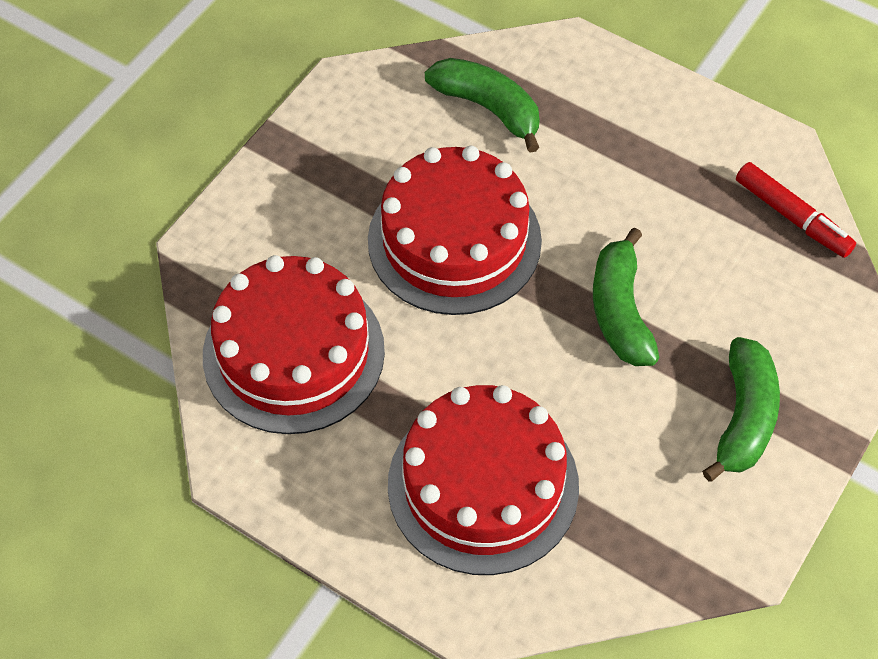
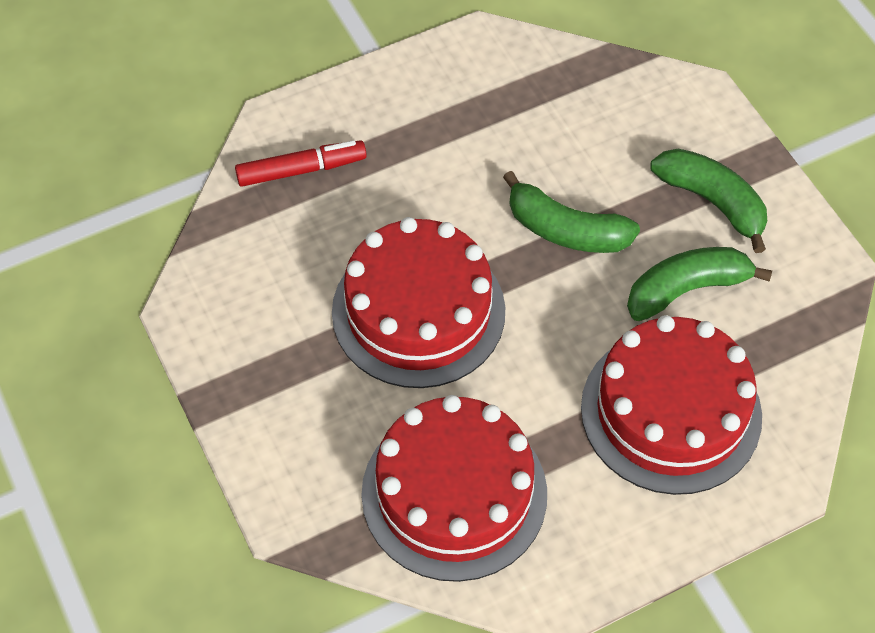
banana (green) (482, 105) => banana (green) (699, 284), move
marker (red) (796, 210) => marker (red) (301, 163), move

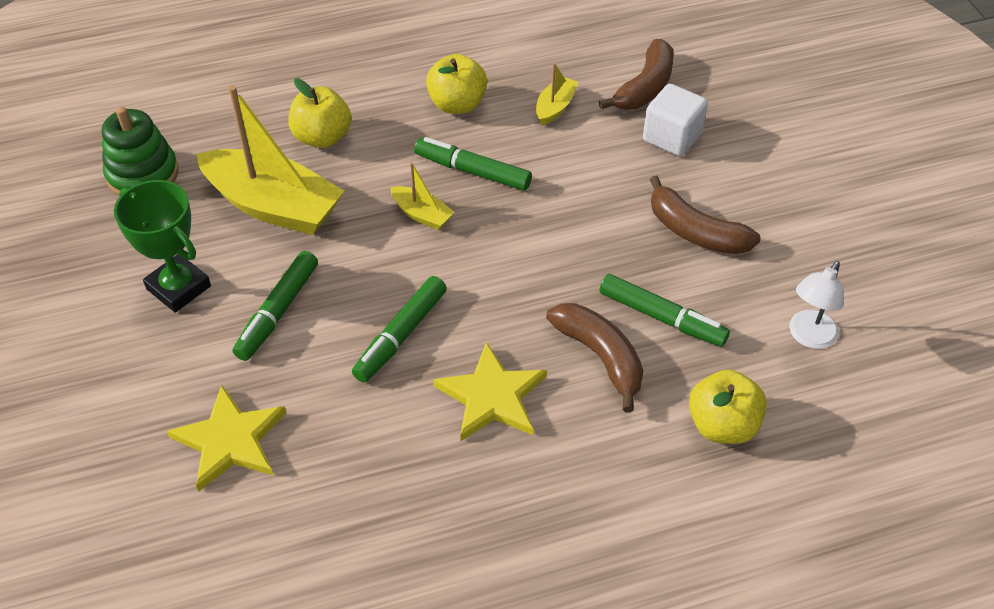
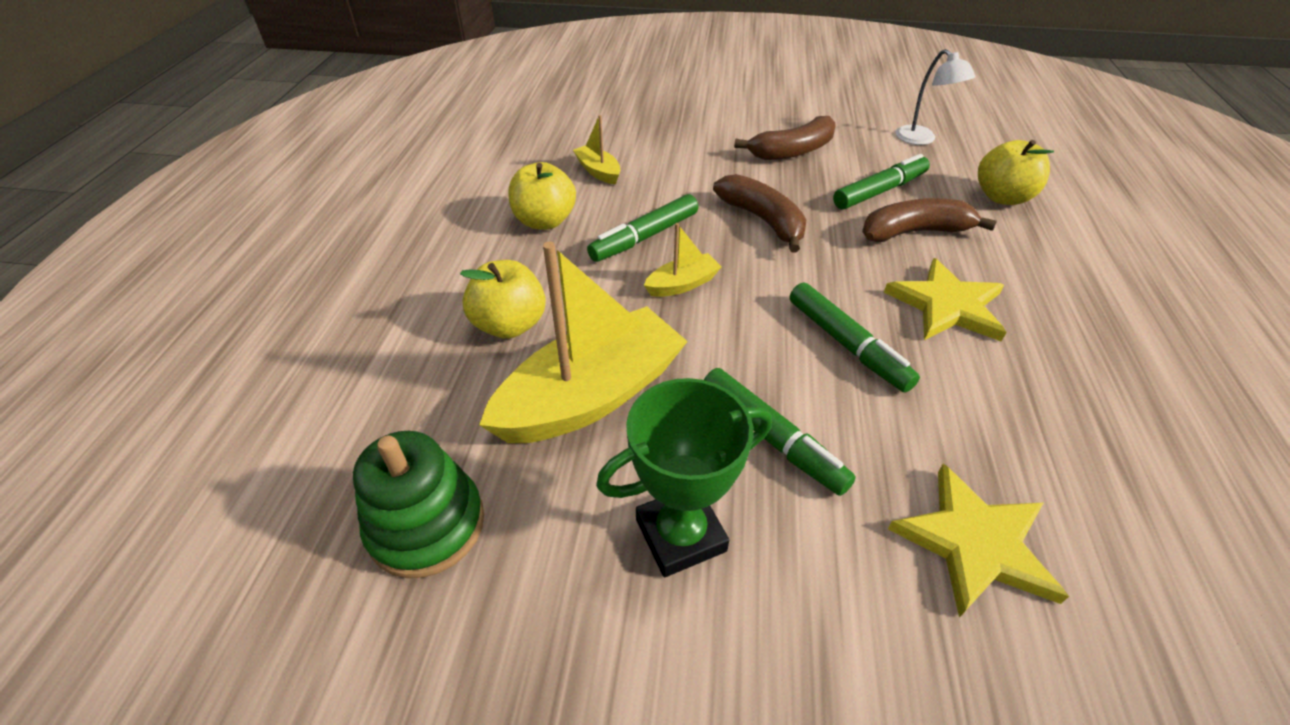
cube (white) (675, 120) => nothing
banana (brown) (636, 74) => banana (brown) (759, 213), move

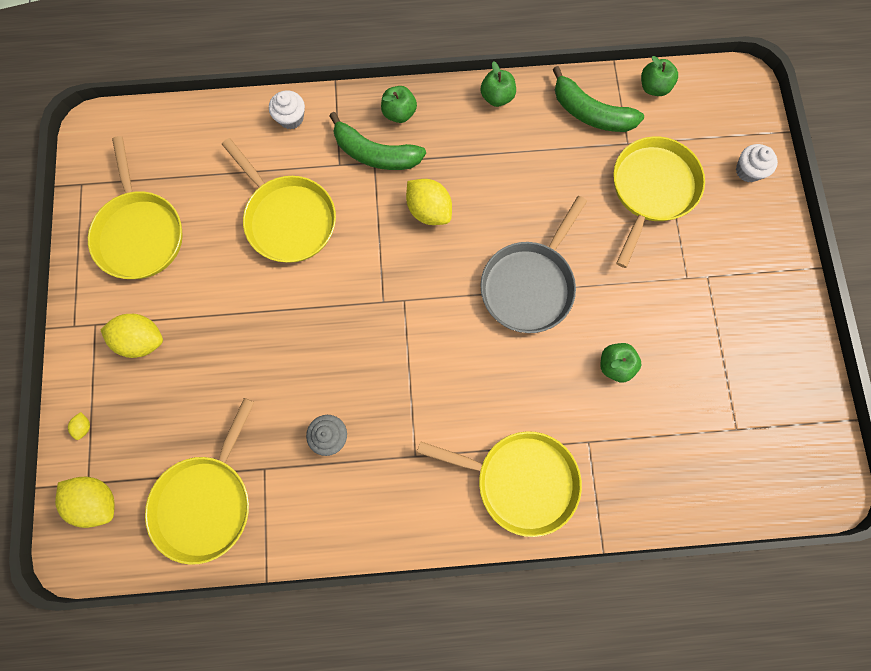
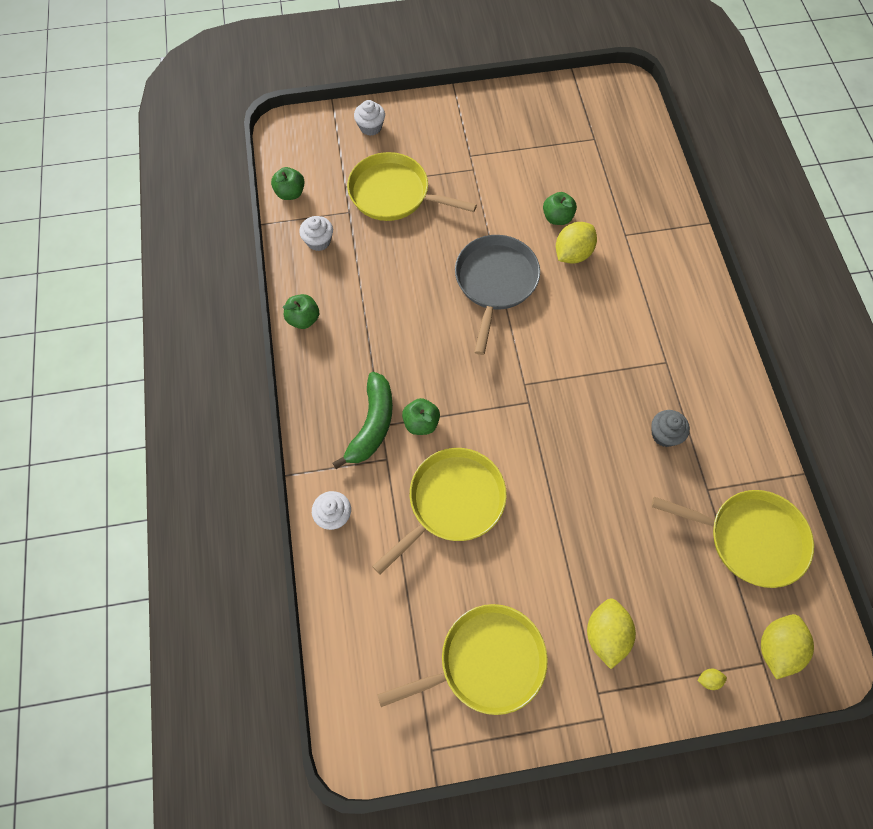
pan (yellow) (499, 484) => nothing
apple (green) (399, 104) => apple (green) (421, 416), move
lemon (yellow) (429, 202) => lemon (yellow) (576, 243), move
banana (green) (598, 99) => cupcake (white) (316, 233)
pan (grey) (533, 264) => pan (grey) (497, 295), 105 degrees counterclockwise

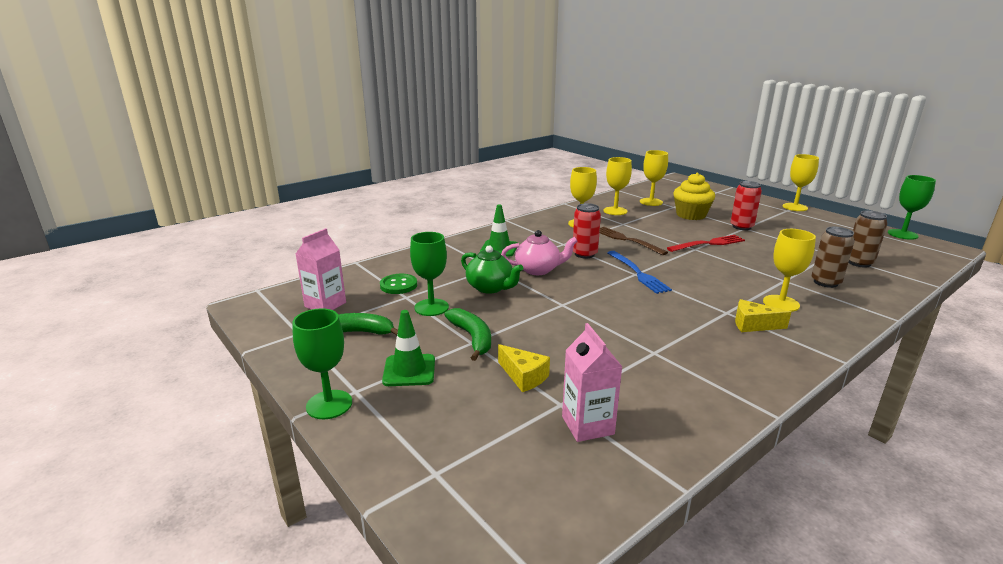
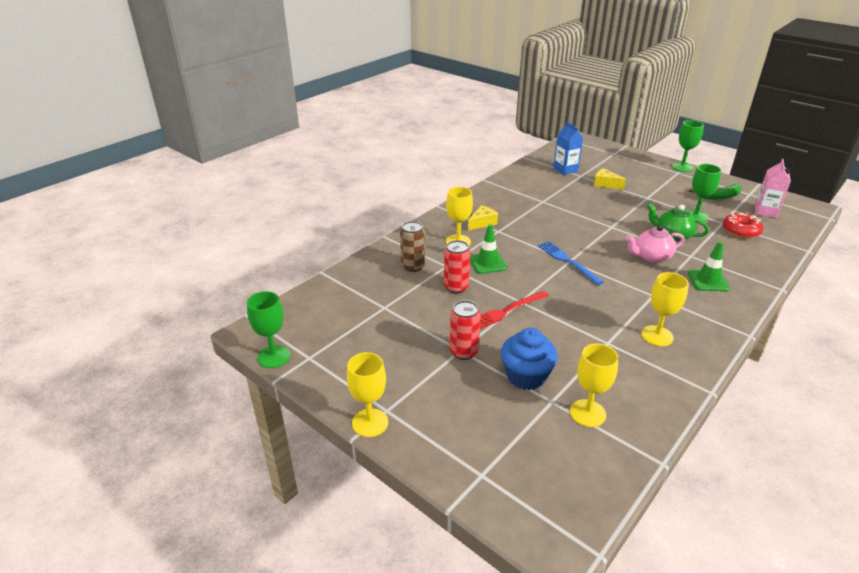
banana (green) (468, 334) => nothing
fork (brown) (633, 241) => nothing
goblet (yellow) (617, 186) => nothing
can (brown) (868, 239) => nothing
traffic cone (green) (408, 348) => traffic cone (green) (488, 249), move
can (red) (587, 230) => can (red) (457, 267), move
button (green) (398, 284) => donut (red) (743, 225)
carton (pink) (592, 382) => carton (blue) (568, 148)
cupcake (yellow) (694, 196) => cupcake (blue) (529, 359)
cheese (yellow) (763, 315) => cheese (yellow) (483, 218), 45 degrees counterclockwise

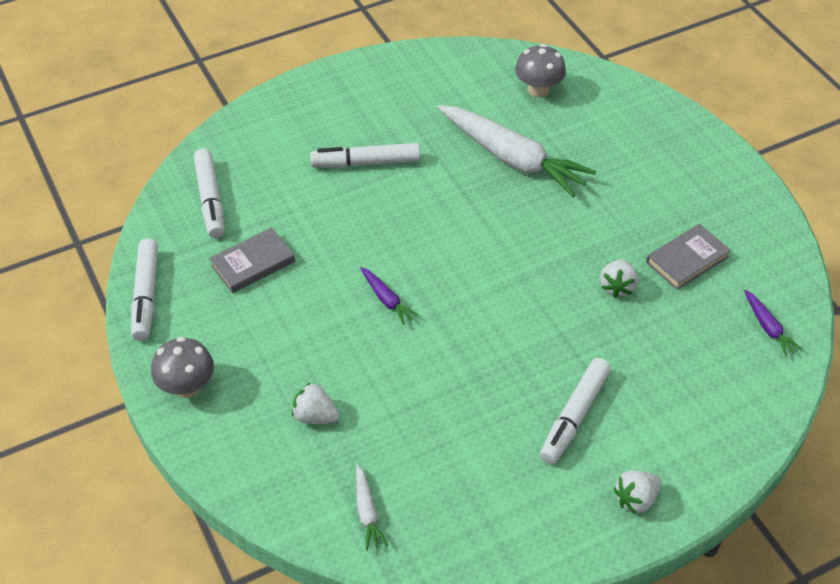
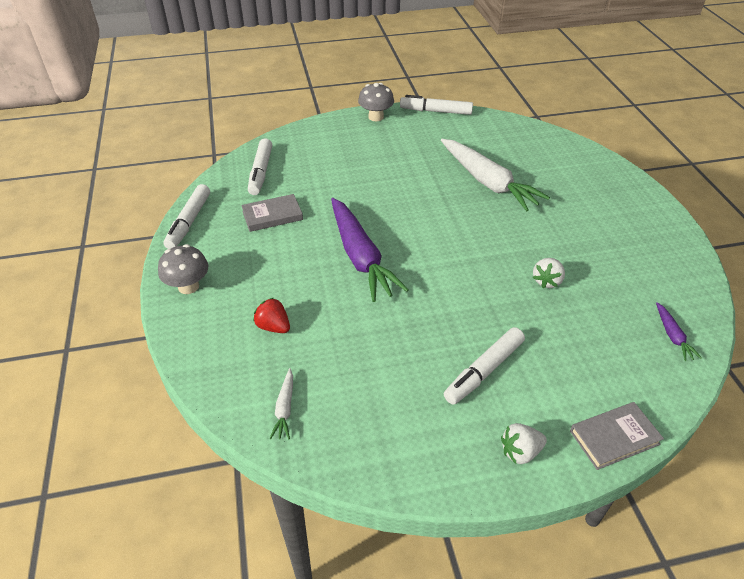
marker (white) (365, 155) => marker (white) (436, 105), move
mushroom (grey) (540, 70) => mushroom (grey) (376, 102), move
book (grey) (688, 257) => book (grey) (617, 436), move
strawberry (white) (315, 403) => strawberry (red) (271, 315)
carrot (purple) (389, 296) => carrot (purple) (370, 250), x2.33

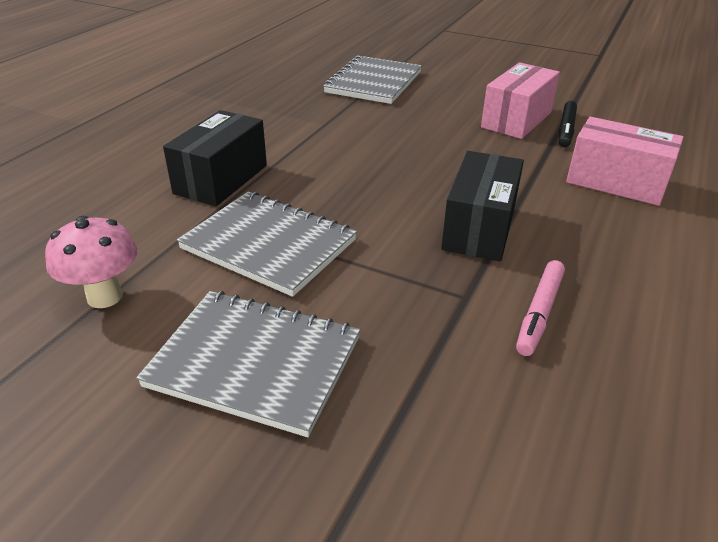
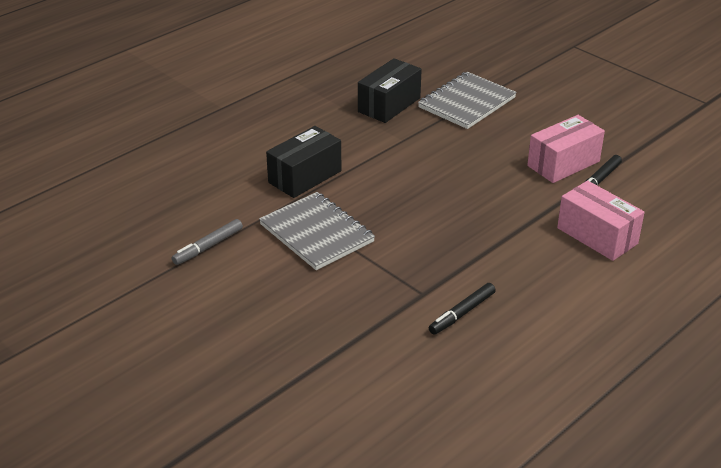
notebook (grey) (248, 364) => nothing
box (black) (482, 206) => box (black) (390, 90), move
mushroom (pink) (91, 262) => marker (grey) (207, 242)
marker (pink) (540, 308) => marker (black) (462, 309)

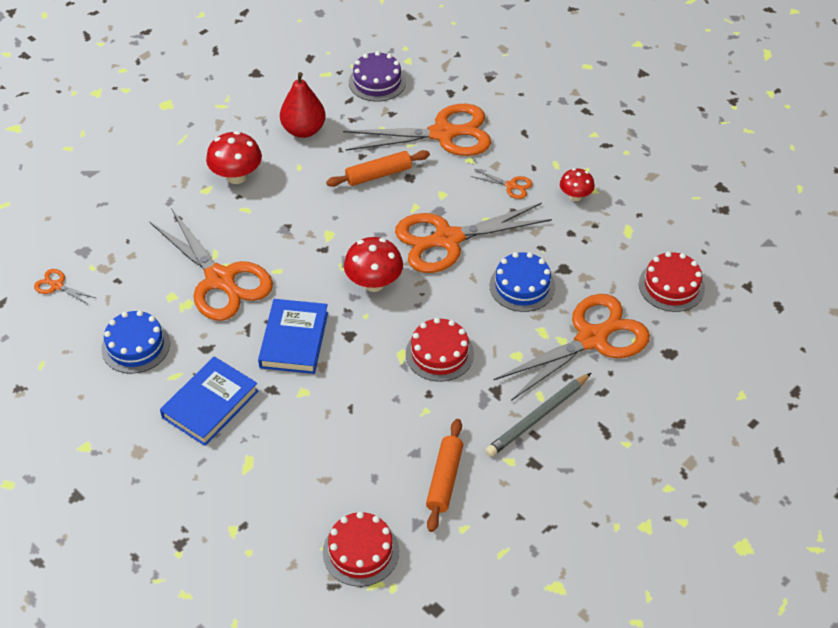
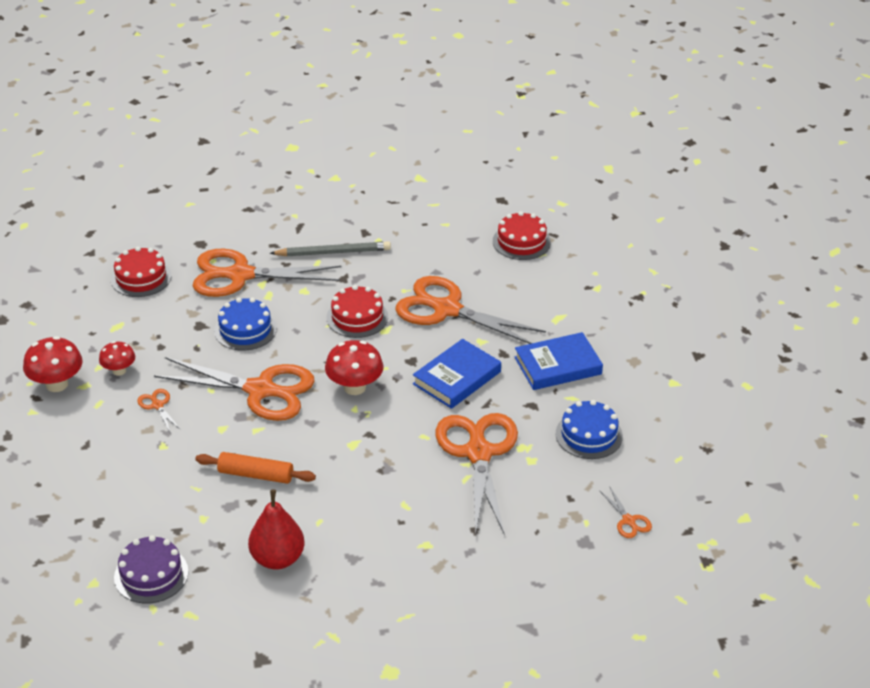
rolling pin (orange) (444, 475) => nothing
mushroom (red) (234, 157) => mushroom (red) (53, 364), move
scissors (orange) (417, 130) => scissors (orange) (470, 310), move

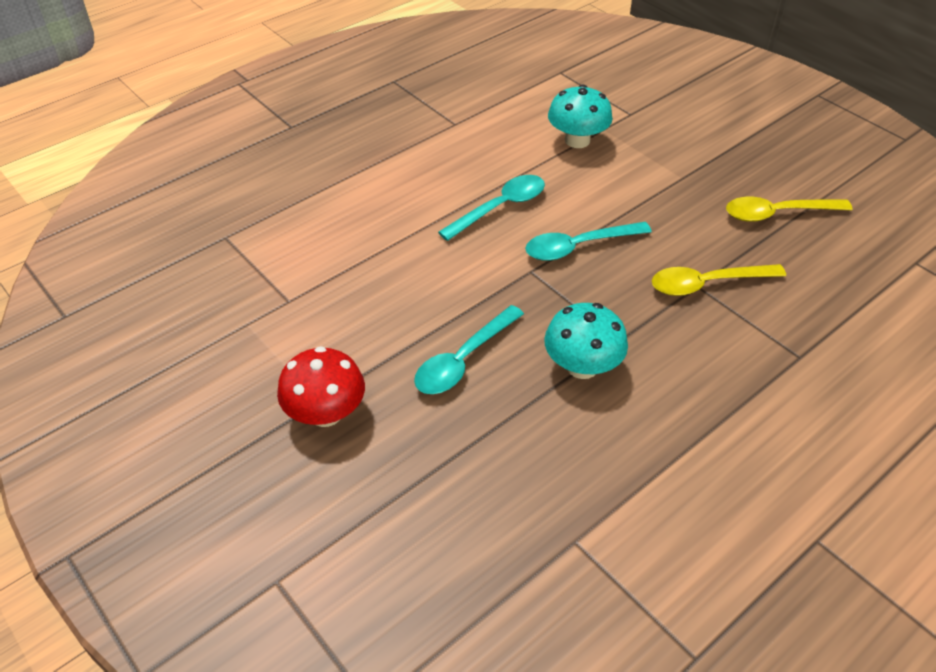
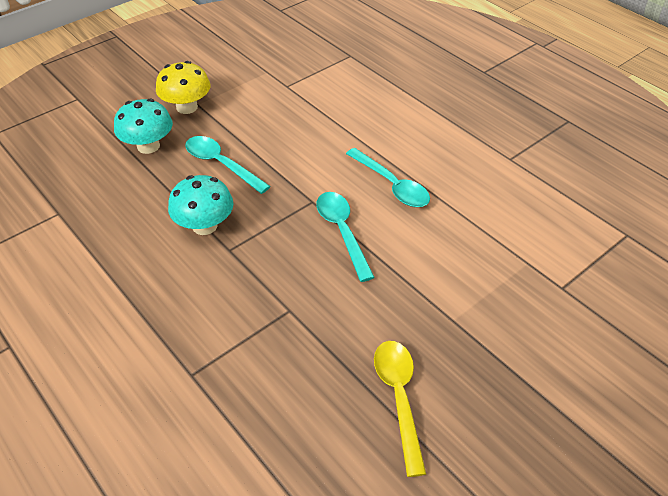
spoon (yellow) (719, 280) => nothing
mushroom (turquoise) (580, 116) => mushroom (turquoise) (143, 126), move
mushroom (red) (321, 386) => mushroom (yellow) (183, 87)

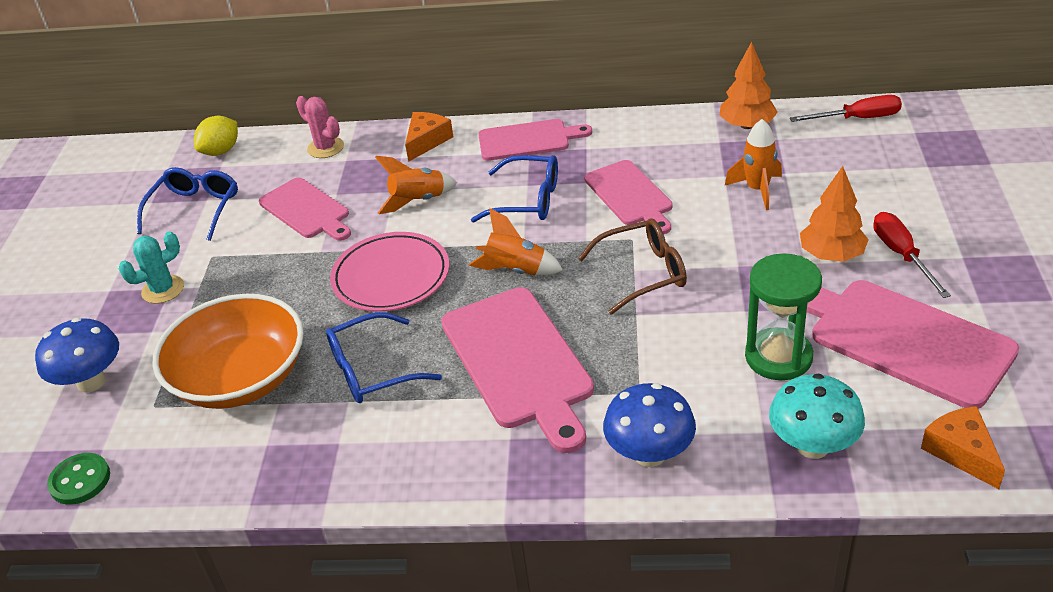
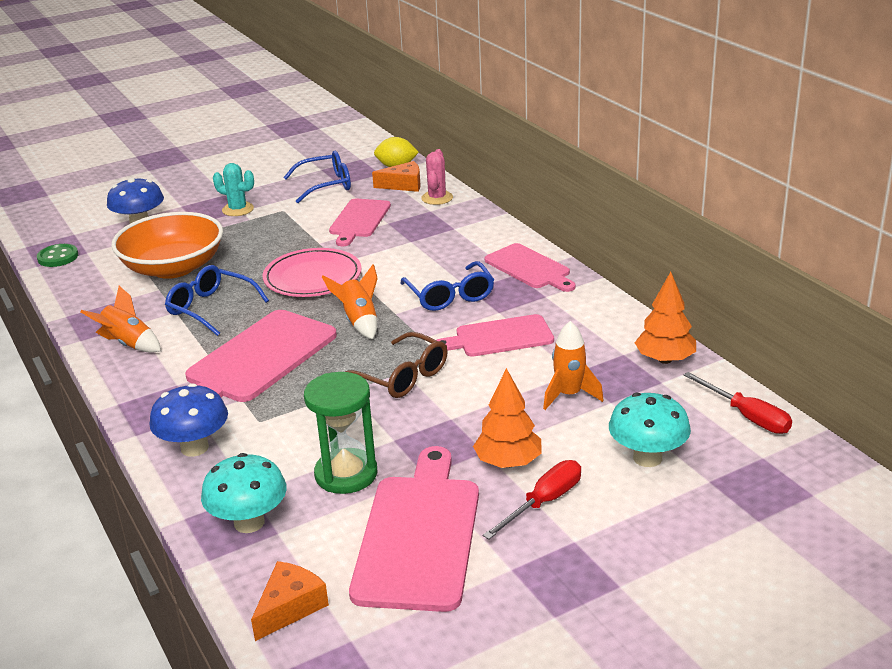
nothing => mushroom (turquoise) (650, 430)
rocket (orange) (416, 185) => rocket (orange) (121, 319), move
cheese (orange) (429, 137) => cheese (orange) (396, 176), move
cutting board (pink) (628, 197) => cutting board (pink) (495, 335), 45 degrees clockwise

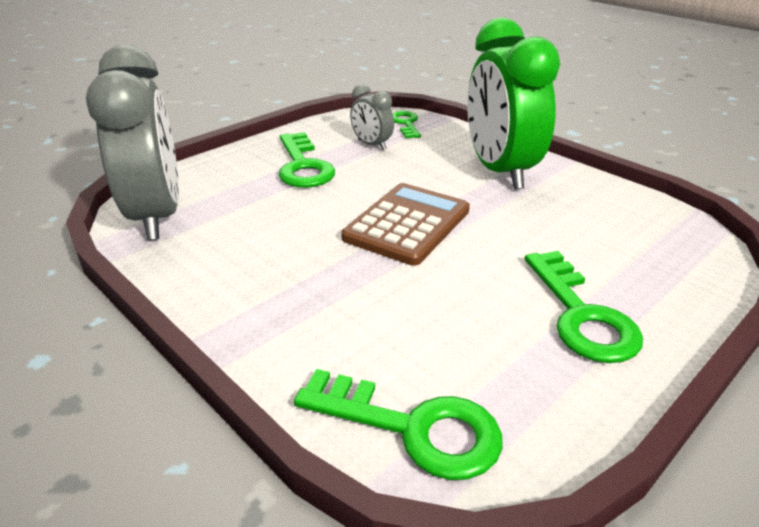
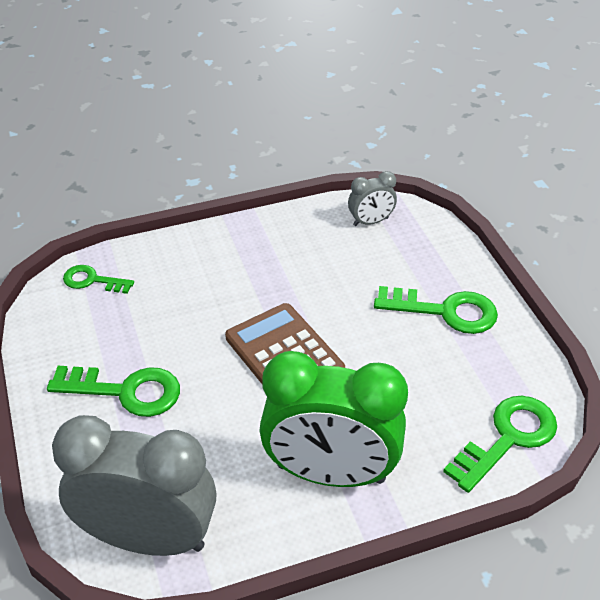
clock (grey) (372, 117) => clock (grey) (372, 198), move
clock (green) (513, 103) => clock (green) (333, 419), move

